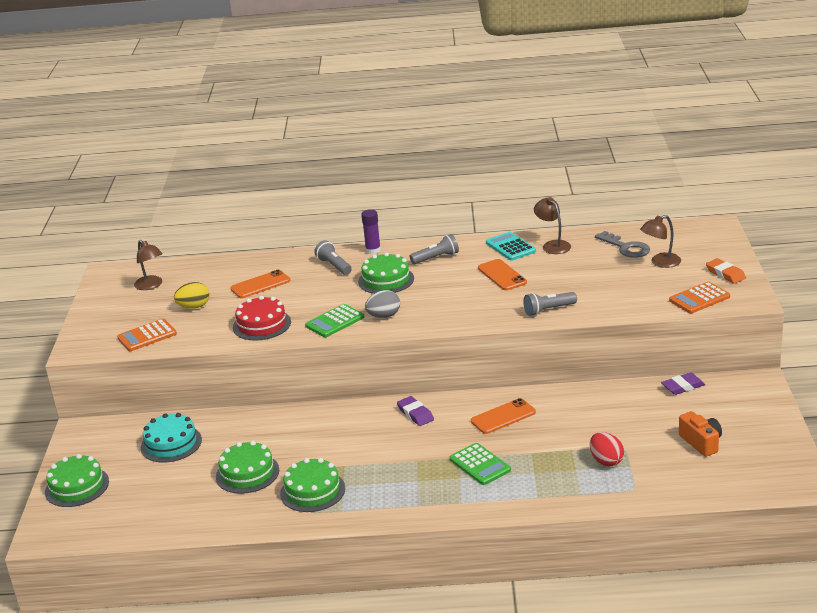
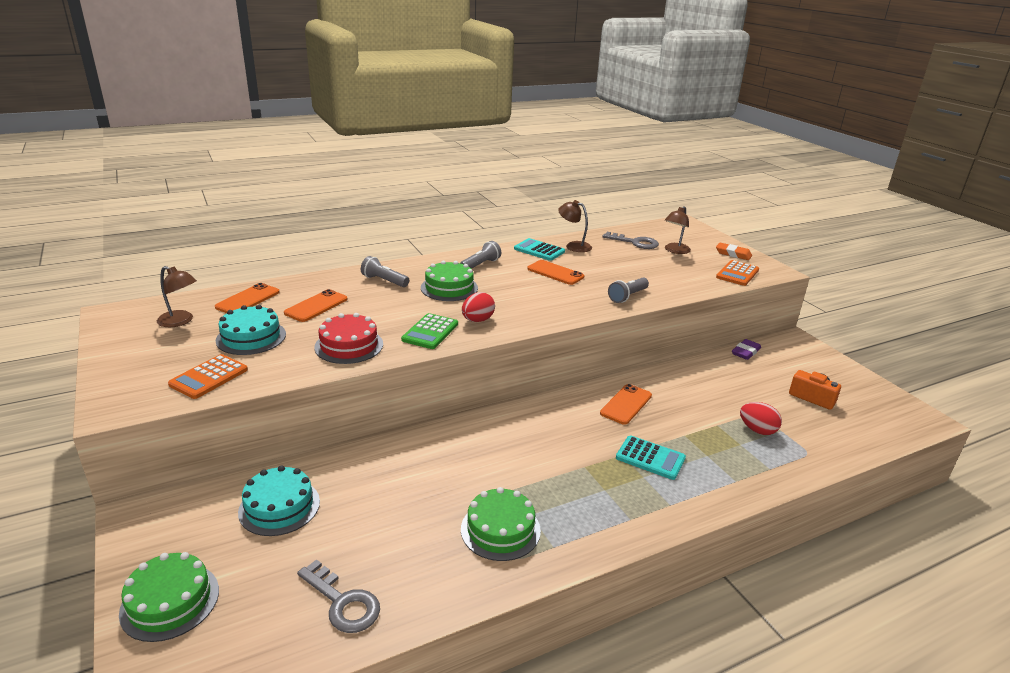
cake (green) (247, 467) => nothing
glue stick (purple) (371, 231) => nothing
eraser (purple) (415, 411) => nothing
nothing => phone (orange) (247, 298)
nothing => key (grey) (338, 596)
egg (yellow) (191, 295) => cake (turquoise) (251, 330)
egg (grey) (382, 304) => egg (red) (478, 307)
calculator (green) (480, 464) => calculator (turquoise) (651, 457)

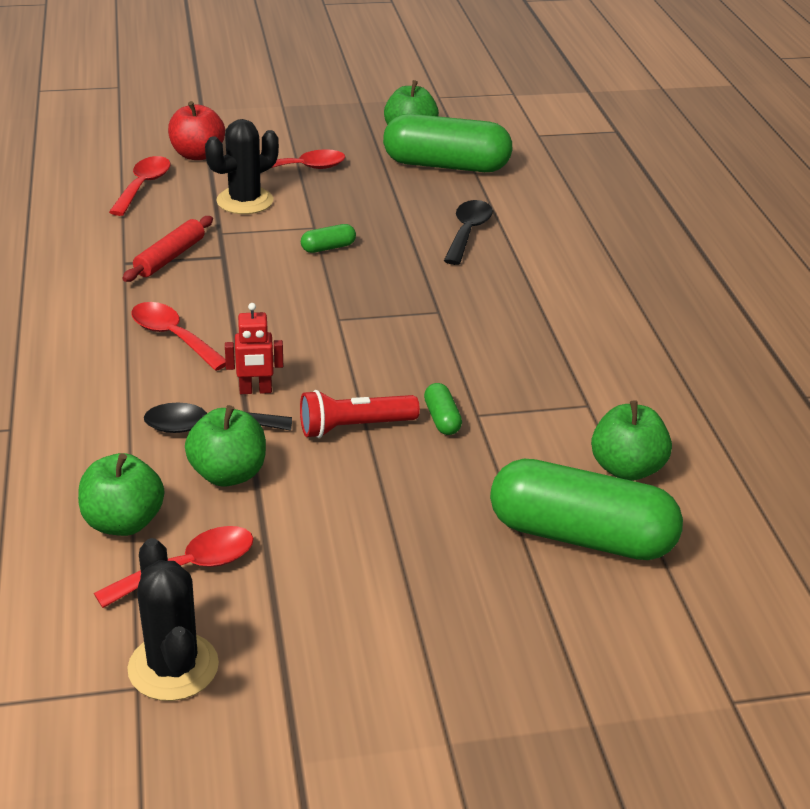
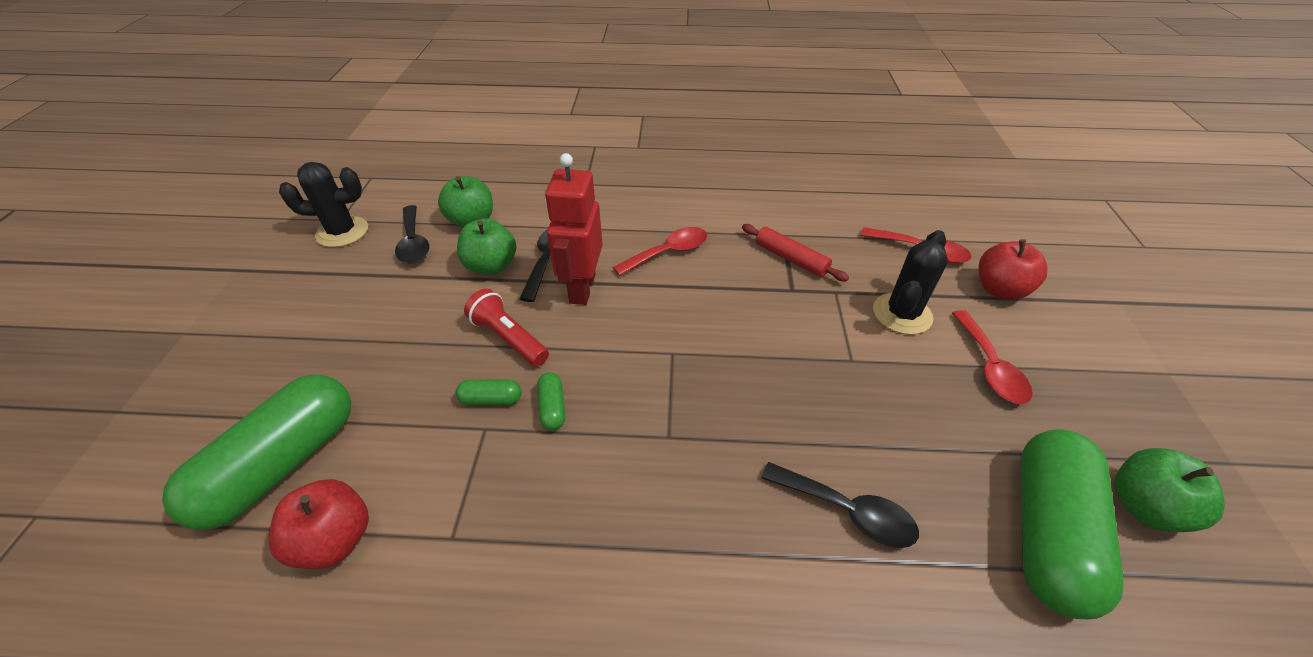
capsule (green) (328, 238) => capsule (green) (551, 401), move
spoon (red) (174, 567) => spoon (black) (412, 234)
apple (green) (631, 440) => apple (red) (319, 524)
cactus (black) (242, 166) => cactus (black) (910, 282), 60 degrees clockwise
flashlight (red) (360, 414) => flashlight (red) (506, 328), 45 degrees counterclockwise
robot (red) (254, 348) => robot (red) (574, 229), x1.82

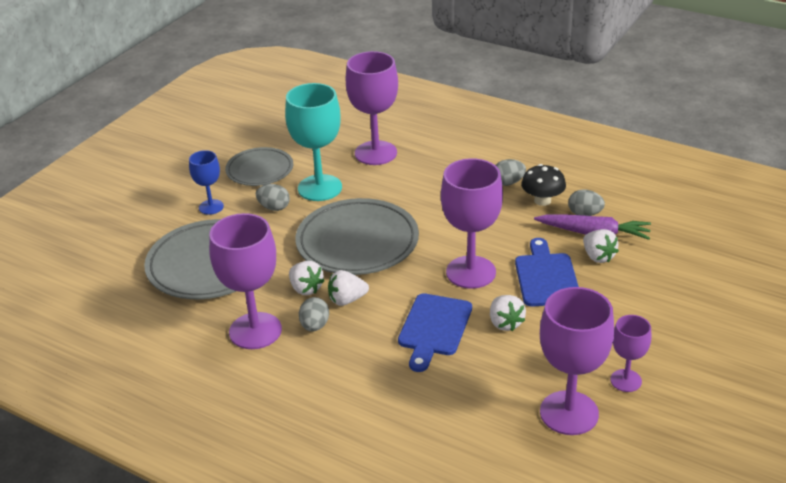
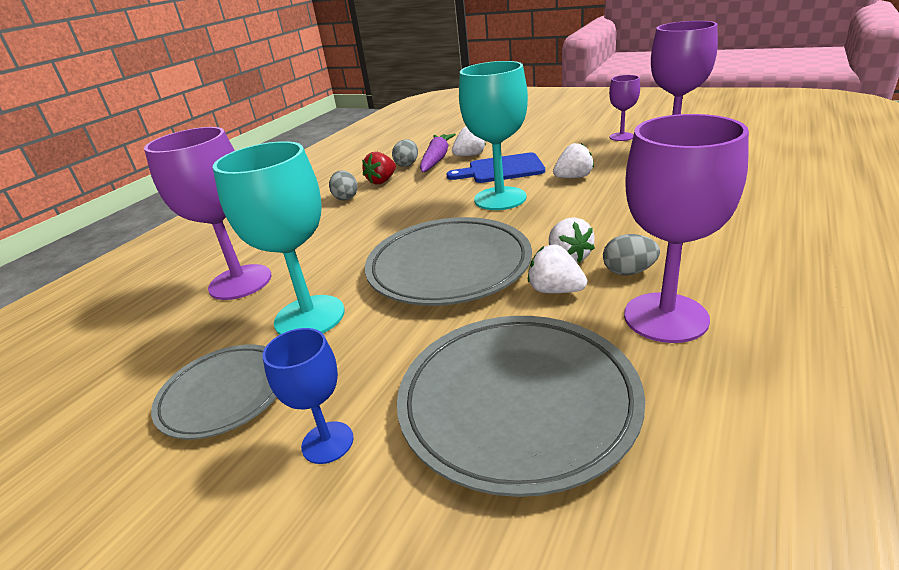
egg (grey) (273, 197) => nothing
cutting board (blue) (435, 332) => nothing
mushroom (black) (543, 185) => strawberry (red) (379, 168)
goblet (purple) (472, 223) => goblet (turquoise) (493, 135)
strawberry (white) (307, 278) => strawberry (white) (557, 268), 105 degrees counterclockwise

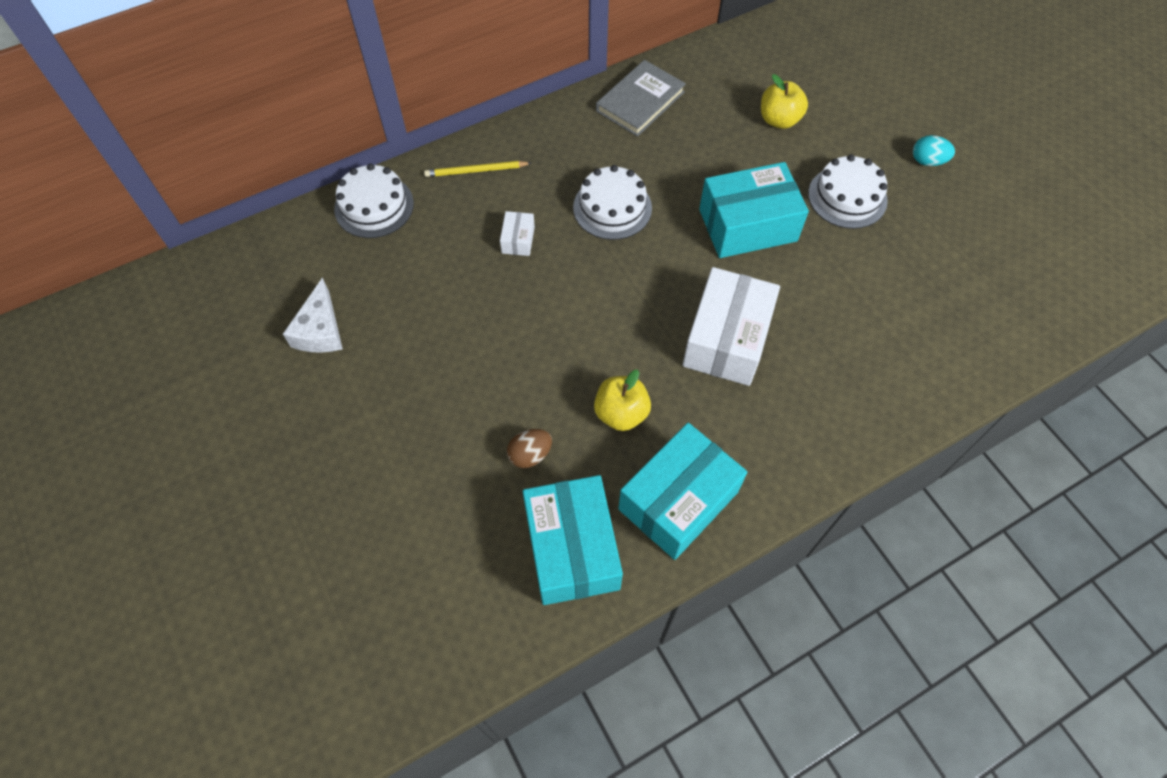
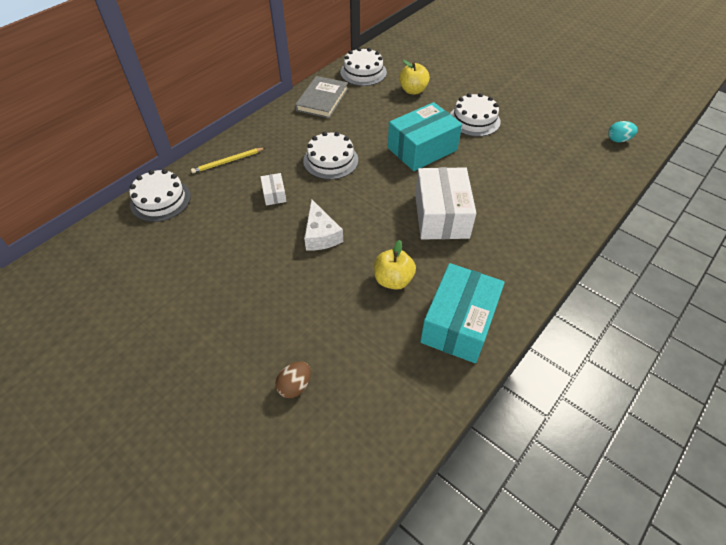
box (turquoise) (572, 540) => nothing
nothing => cake (white) (363, 66)
cheese (white) (313, 315) => cheese (white) (323, 225), move
egg (brown) (529, 448) => egg (brown) (293, 379), move
egg (turquoise) (934, 150) => egg (turquoise) (623, 131), move

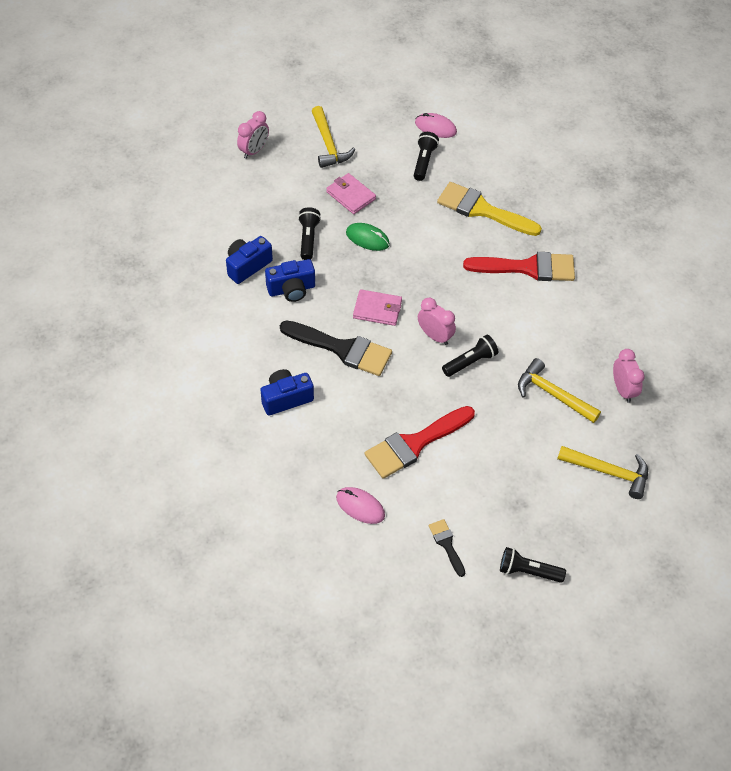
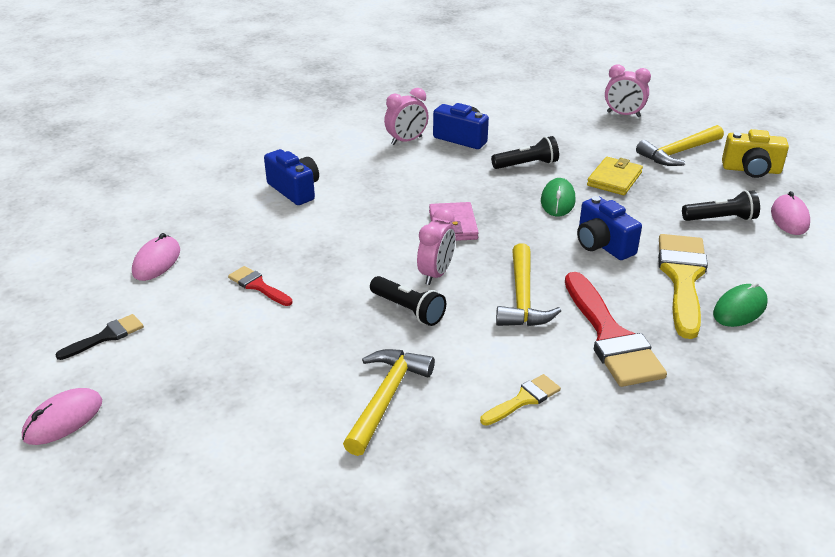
brush (black) (336, 348) => nothing
nothing => brush (yellow) (520, 400)
nothing => mouse (green) (740, 304)
nothing => camera (yellow) (755, 153)
camera (blue) (290, 280) => camera (blue) (609, 228), move
hammer (yellow) (602, 472) => hammer (yellow) (528, 284), move
clock (pink) (629, 376) => clock (pink) (406, 116), move
flashlight (black) (533, 565) => mouse (pink) (62, 416)
wallet (pink) (351, 193) => wallet (yellow) (615, 176)
brush (red) (420, 442) => brush (red) (260, 286), x0.49

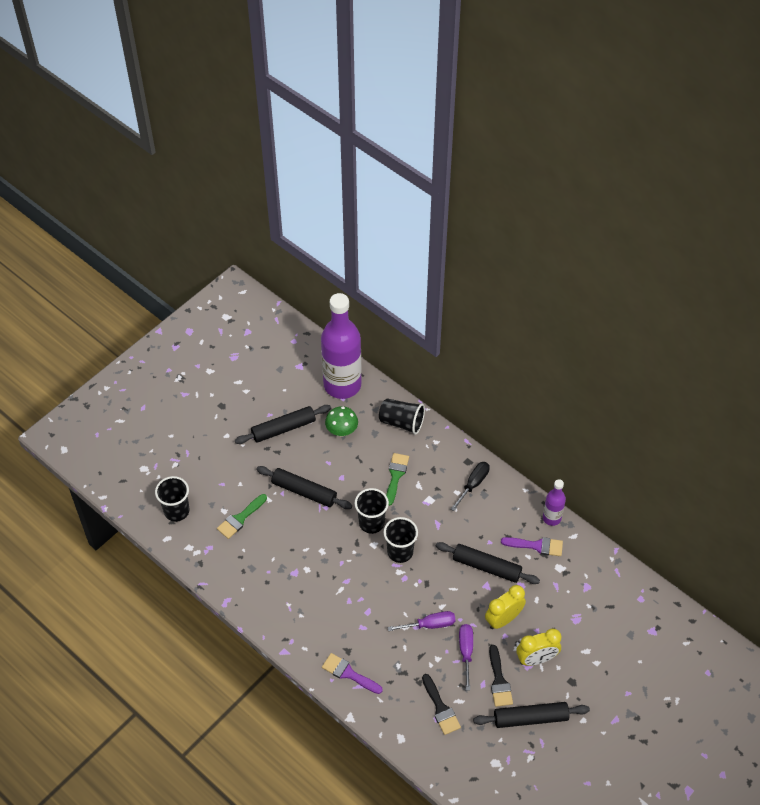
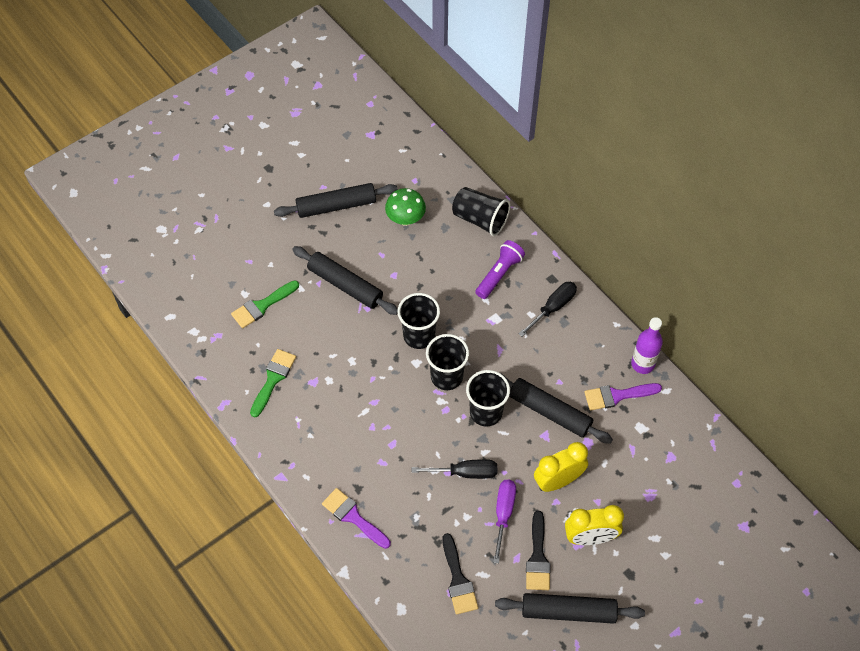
bottle (purple) (341, 346) => nothing
nothing => flashlight (purple) (500, 269)
cup (black) (172, 499) => cup (black) (488, 398), move
brush (green) (397, 479) => brush (green) (273, 383), move
screwdriver (purple) (421, 621) => screwdriver (black) (454, 469)
brush (purple) (532, 546) => brush (purple) (623, 396), 150 degrees clockwise

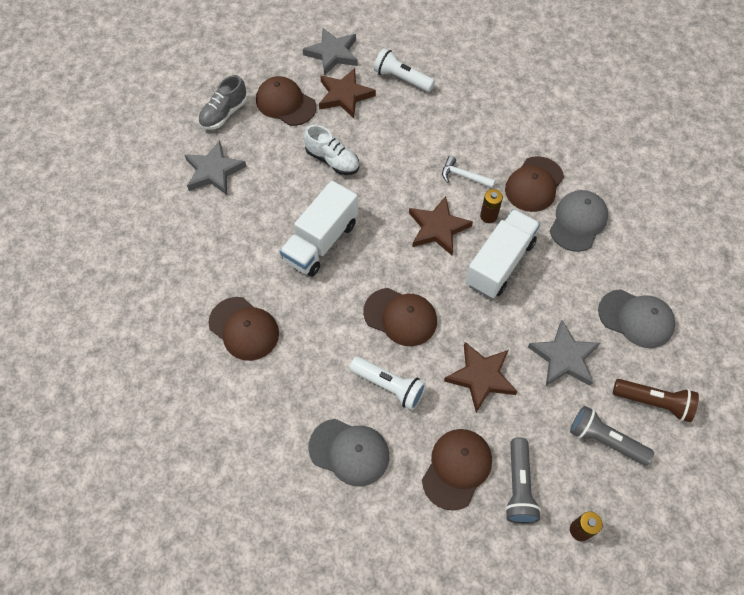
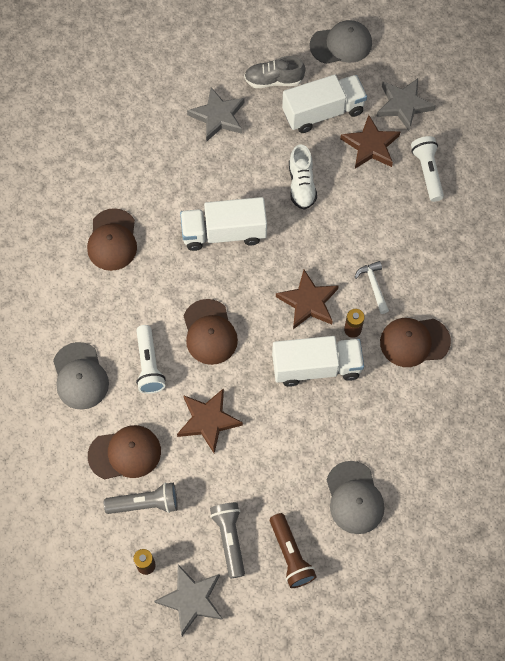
star (grey) (564, 353) => star (grey) (188, 600), move
cap (grey) (579, 221) => cap (grey) (341, 42), move
cap (brown) (286, 101) => truck (white) (324, 103)
flashlight (grey) (523, 481) => flashlight (grey) (141, 498), 150 degrees counterclockwise

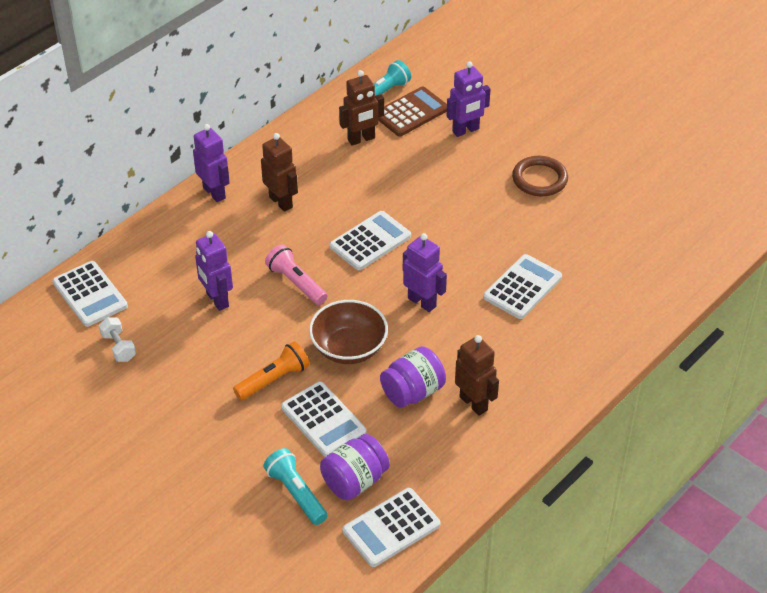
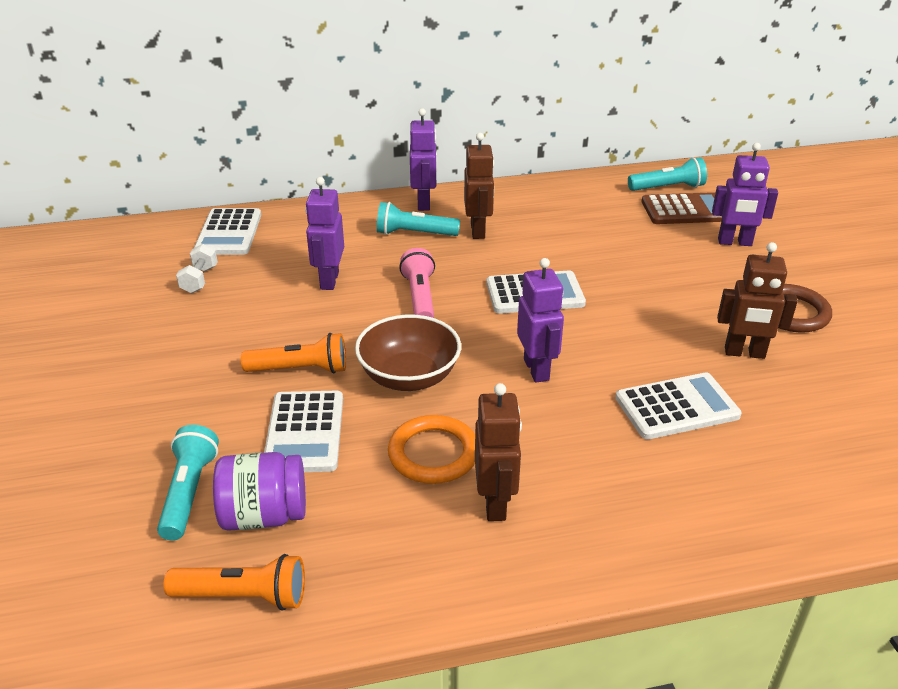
nothing => flashlight (turquoise) (418, 219)
robot (brown) (361, 108) => robot (brown) (757, 300), move
calculator (white) (391, 527) => flashlight (orange) (234, 582)
jar (purple) (413, 377) => ring (orange) (431, 449)

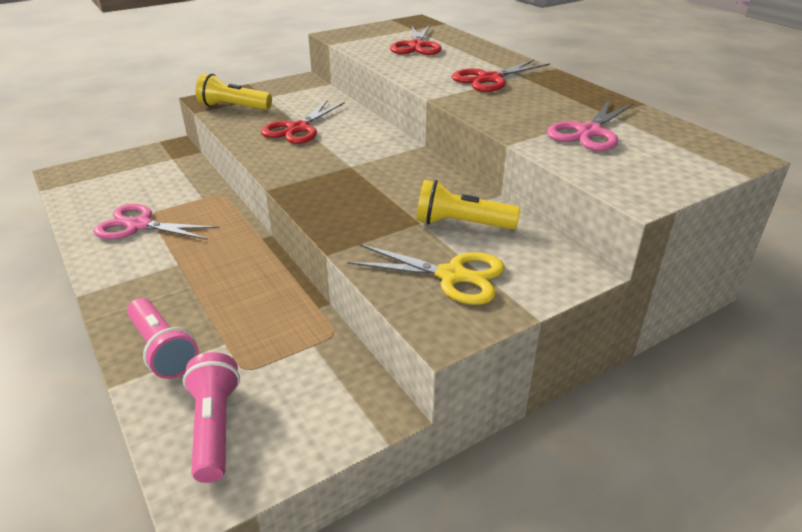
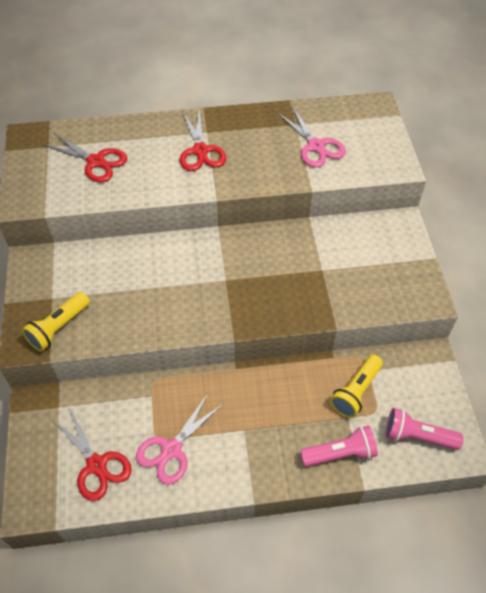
scissors (yellow) (426, 274) => nothing
scissors (red) (303, 122) => scissors (red) (92, 454), move
flashlight (yellow) (468, 204) => flashlight (yellow) (356, 386), move

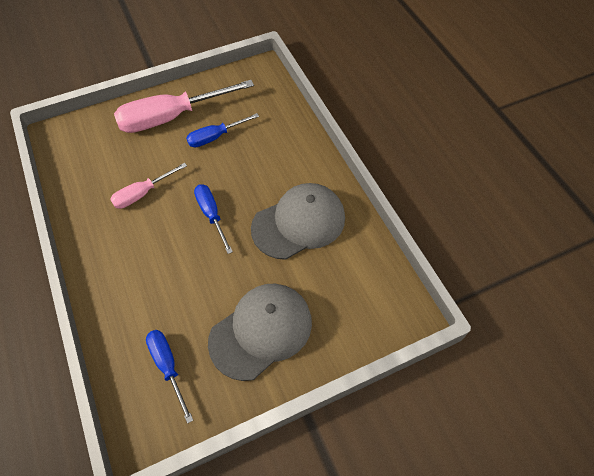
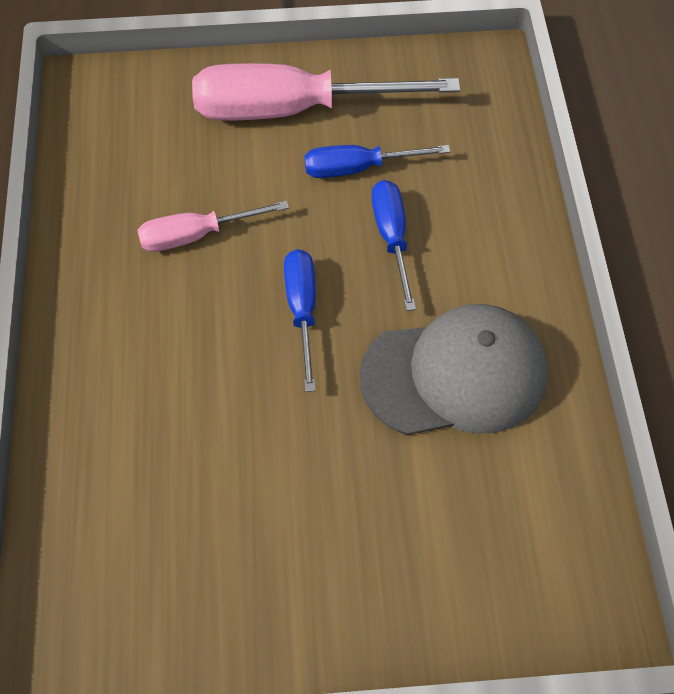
cap (grey) (260, 332) => nothing
screwdriver (blue) (169, 377) => screwdriver (blue) (394, 245), move

